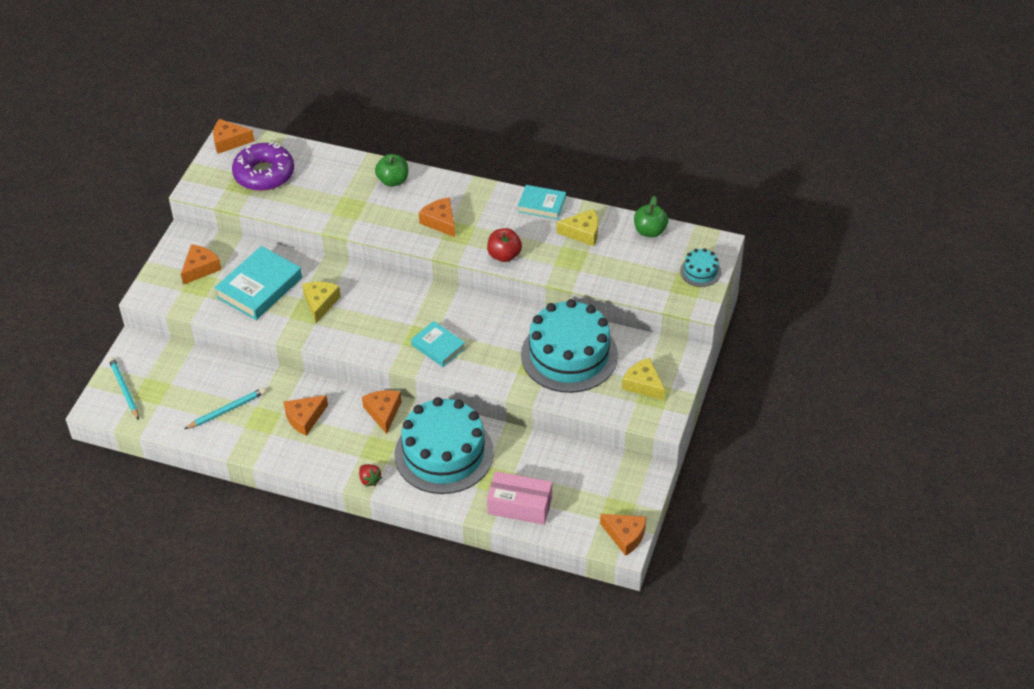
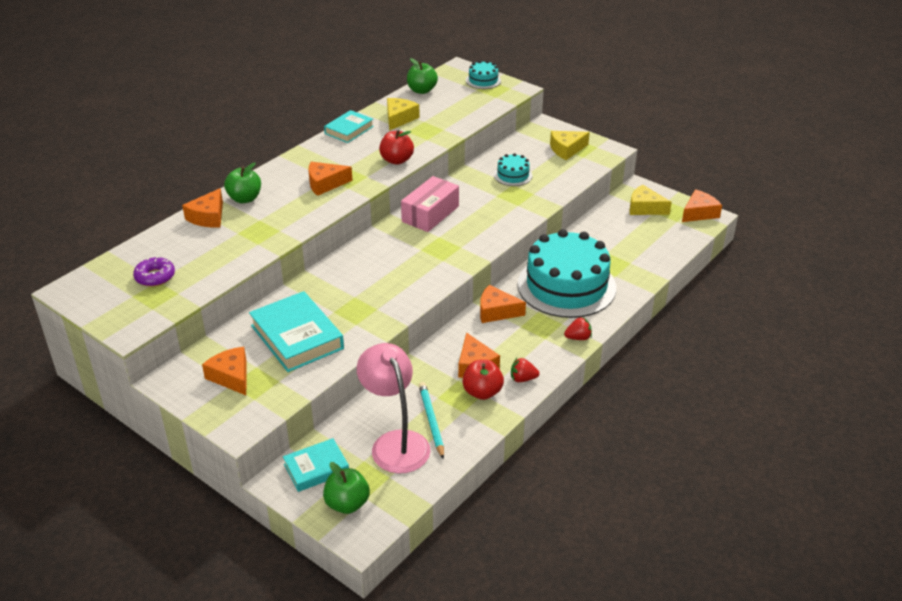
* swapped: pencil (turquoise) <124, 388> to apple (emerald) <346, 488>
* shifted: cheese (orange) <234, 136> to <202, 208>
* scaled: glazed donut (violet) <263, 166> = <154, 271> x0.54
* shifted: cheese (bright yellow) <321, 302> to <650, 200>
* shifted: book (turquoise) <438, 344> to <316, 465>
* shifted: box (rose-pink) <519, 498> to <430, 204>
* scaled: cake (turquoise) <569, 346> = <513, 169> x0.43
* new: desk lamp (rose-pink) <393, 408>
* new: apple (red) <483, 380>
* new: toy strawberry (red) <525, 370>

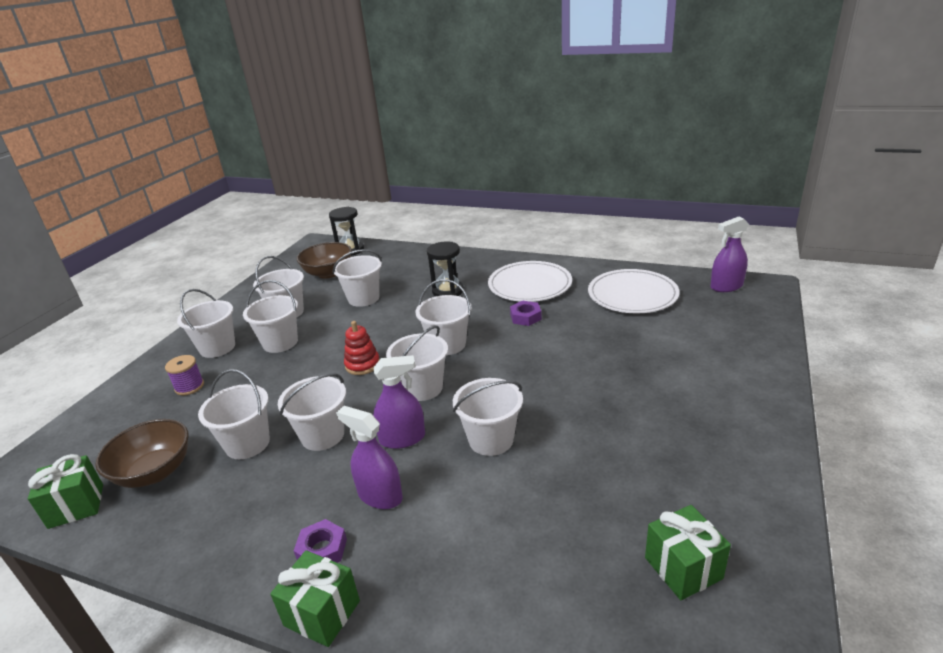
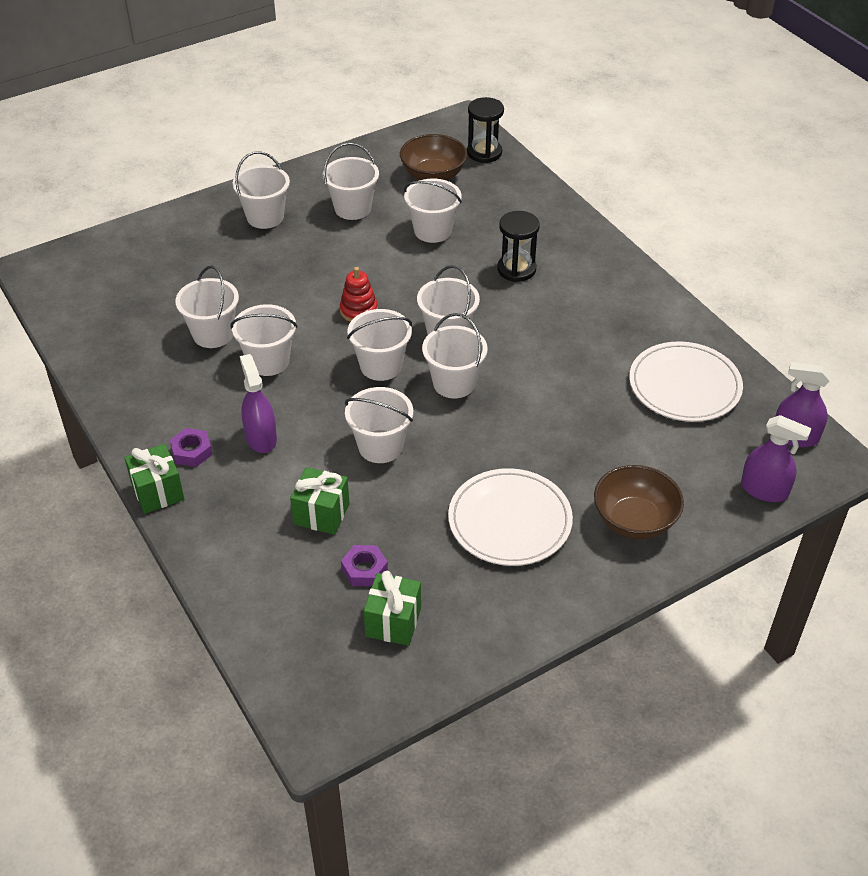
* shifted: gift (emerald) <65, 491> to <320, 501>
* shifted: serving bowl (dark brown) <142, 453> to <639, 502>
* gone: bobbin (violet) <184, 375>
* shifted: sand bucket (white) <270, 316> to <455, 355>
* shifted: spray cleaner (violet) <399, 402> to <776, 458>
* shifted: flat dish (white) <530, 281> to <510, 517>
* shifted: nut (violet) <526, 313> to <364, 565>

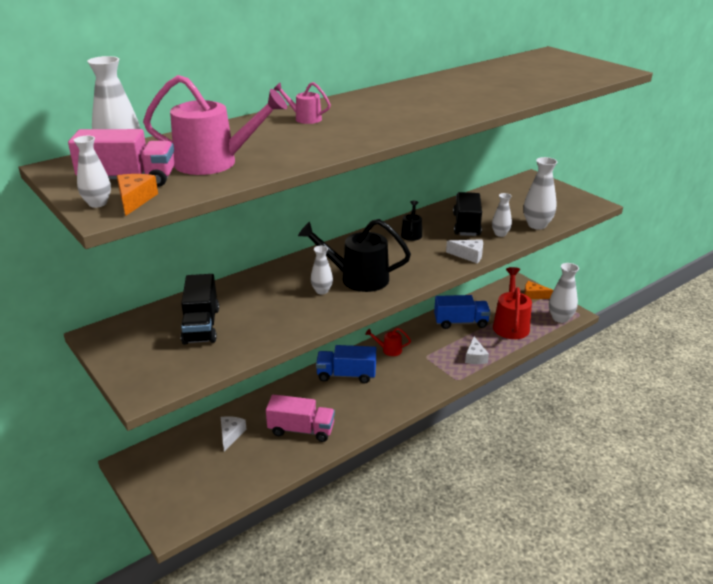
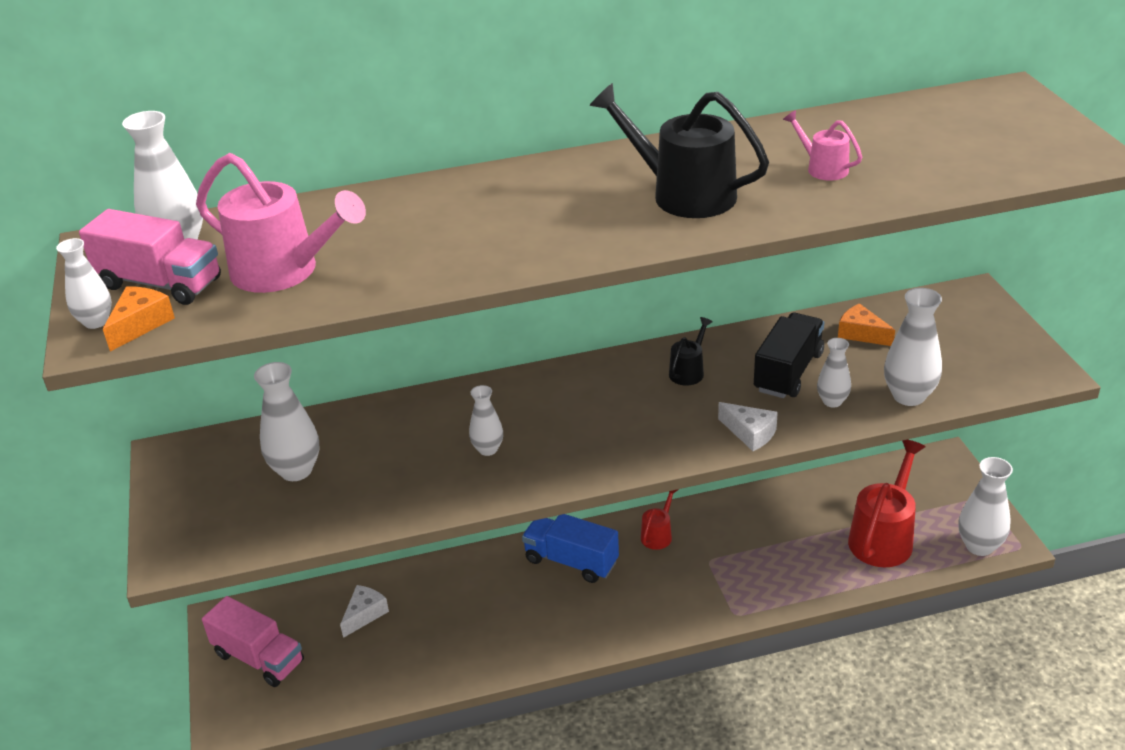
* swapped: truck (jet-black) <200, 309> to vase (white) <287, 421>
* shifted: truck (rose-pink) <300, 418> to <253, 641>
* shifted: watering can (rose-pink) <302, 103> to <822, 145>
* shifted: watering can (jet-black) <354, 255> to <679, 150>
* rotated: watering can (red) <388, 342> = <659, 519> 90 degrees clockwise
* gone: truck (cobalt) <462, 312>
* gone: cheese (white) <477, 350>
* shifted: cheese (orange) <538, 290> to <866, 324>

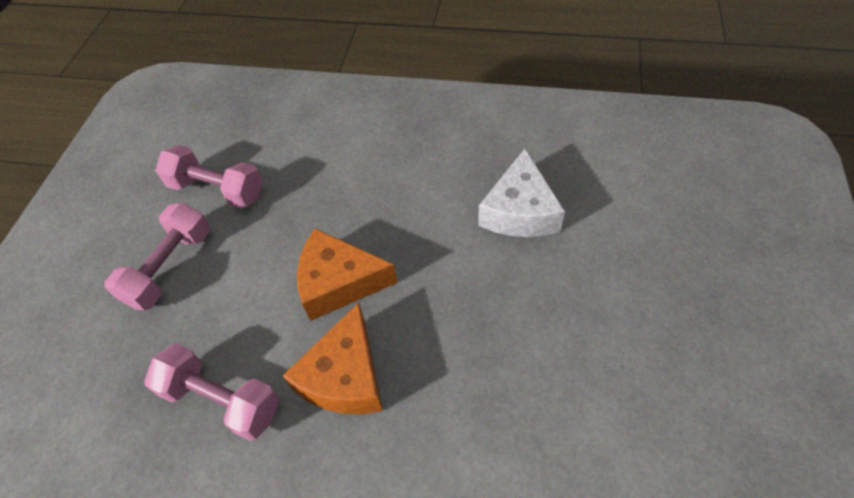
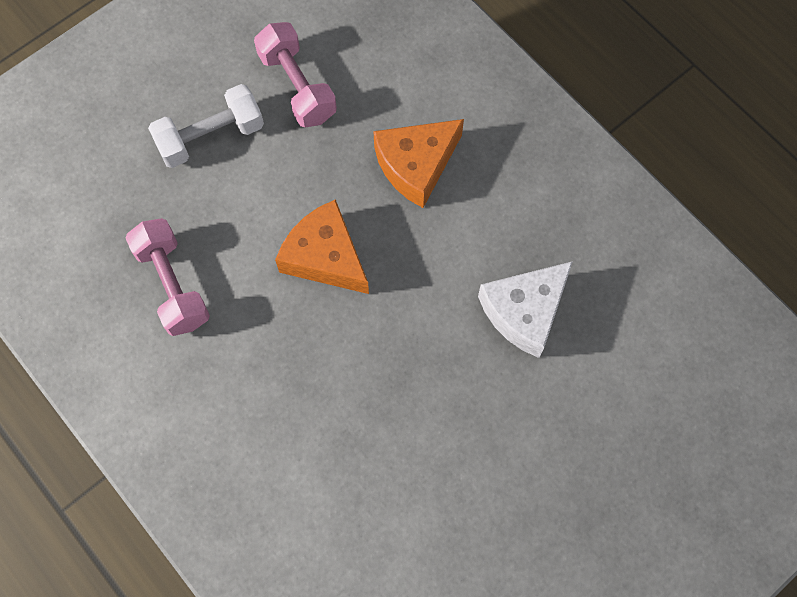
* repainted: dumbbell (rose-pink) <157, 256> to dumbbell (white) <206, 126>
* shifted: cheese (orange) <333, 358> to <418, 163>

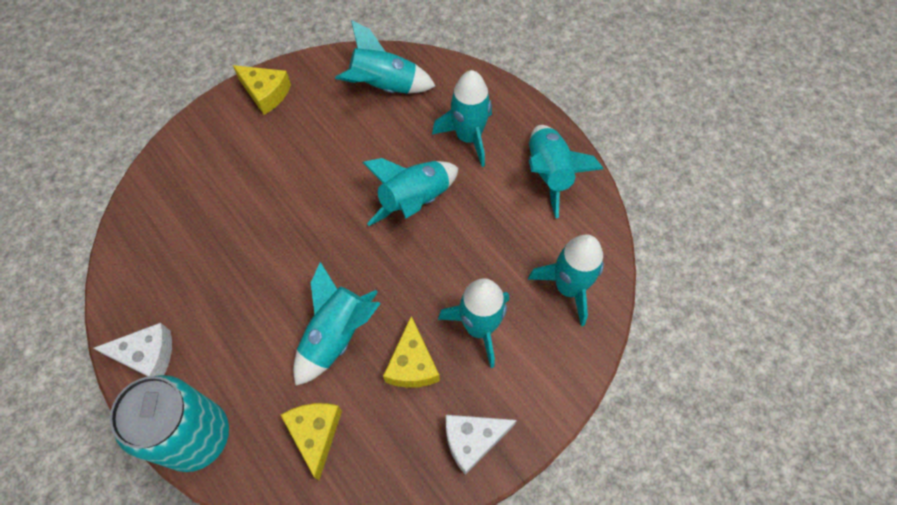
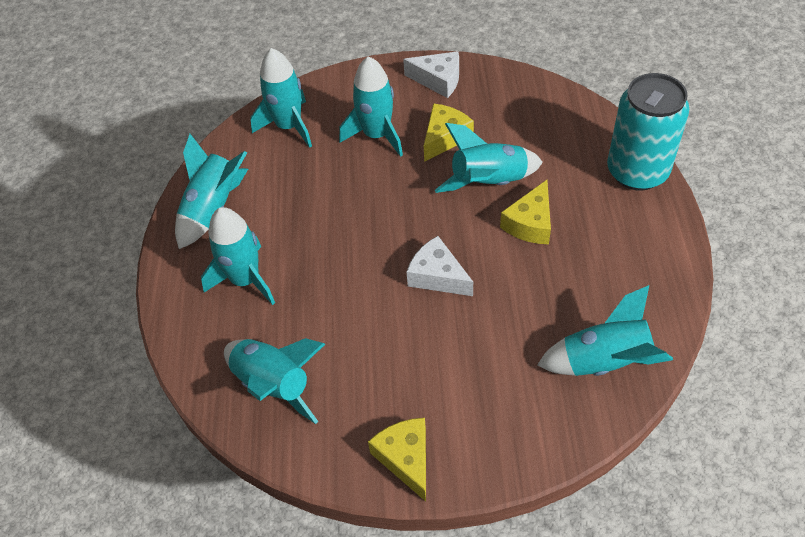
* shifted: cheese (white) <133, 350> to <440, 266>
* shifted: cheese (bright yellow) <311, 441> to <525, 212>
* shifted: spaceship (turquoise) <410, 192> to <605, 330>

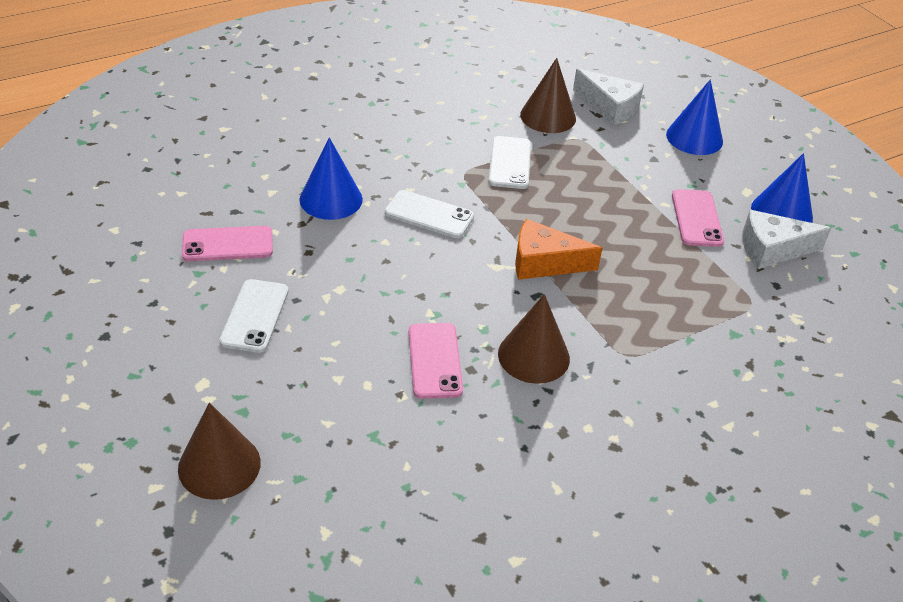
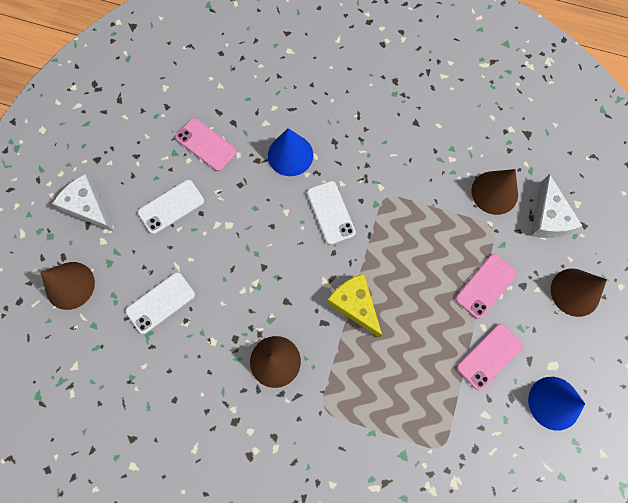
* shifted: mobile phone (rose-pink) <436, 361> to <486, 286>
* shifted: mobile phone (white) <509, 162> to <160, 303>
* repainted: cheese (orange) <559, 249> to cheese (bright yellow) <354, 306>
* repainted: cone (cobalt) <694, 117> to cone (dark brown) <579, 293>
* shifted: cheese (white) <786, 239> to <83, 203>

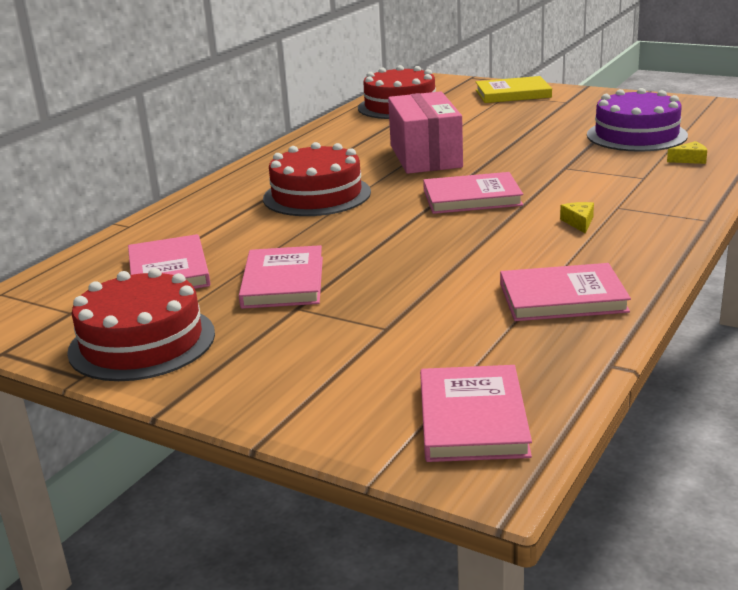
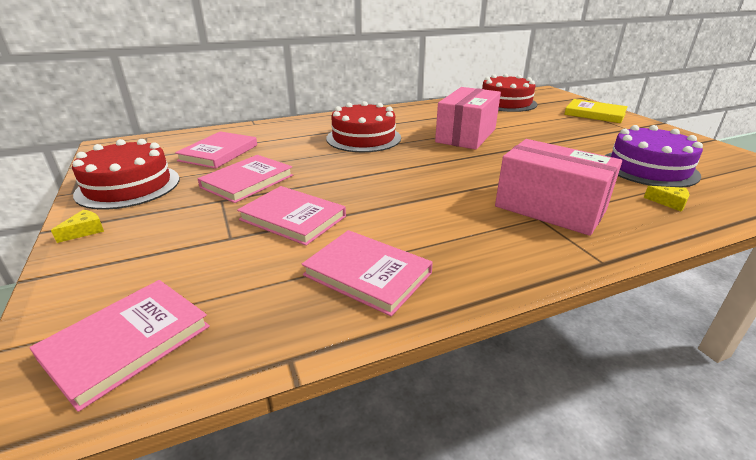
* shifted: book (rose-pink) <473, 193> to <291, 216>
* shifted: cheese (bright yellow) <577, 217> to <77, 226>
* new: box (rose-pink) <558, 187>

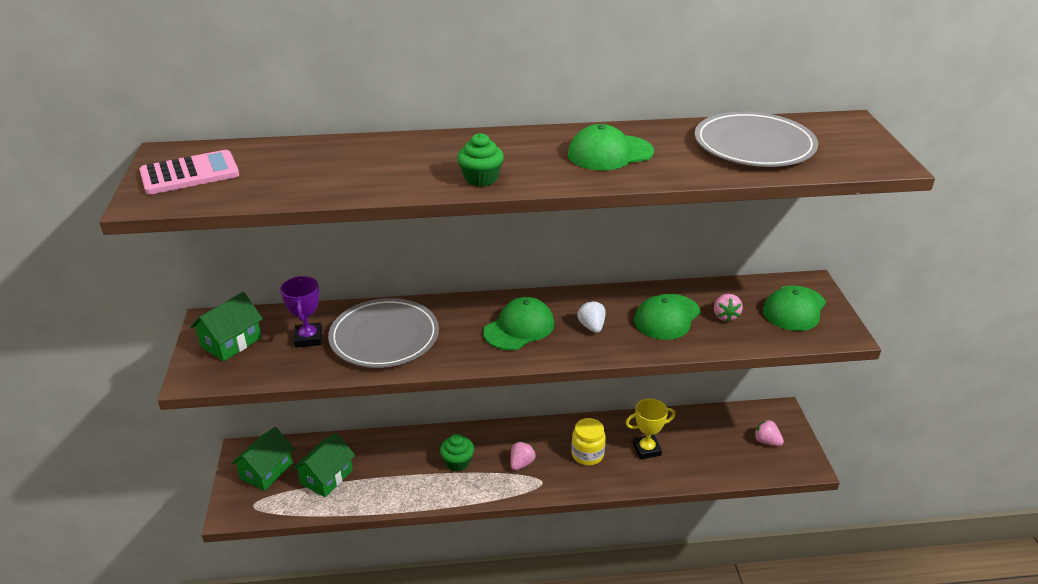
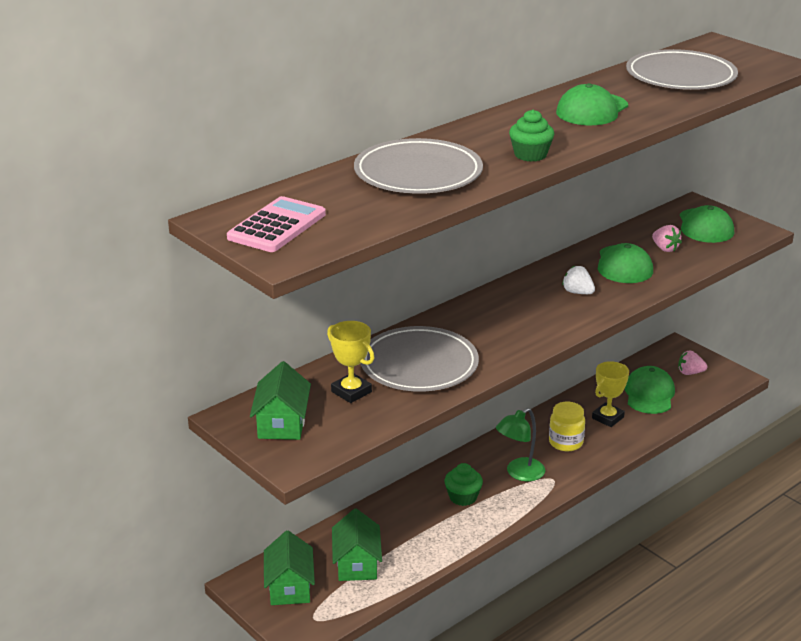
* repainted: award cup (violet) <301, 312> to award cup (bright yellow) <350, 362>
* shifted: baseball cap (emerald) <518, 323> to <650, 390>
* swapped: toy strawberry (rose-pink) <523, 456> to desk lamp (emerald) <520, 444>
* new: flat dish (ash-grey) <418, 166>

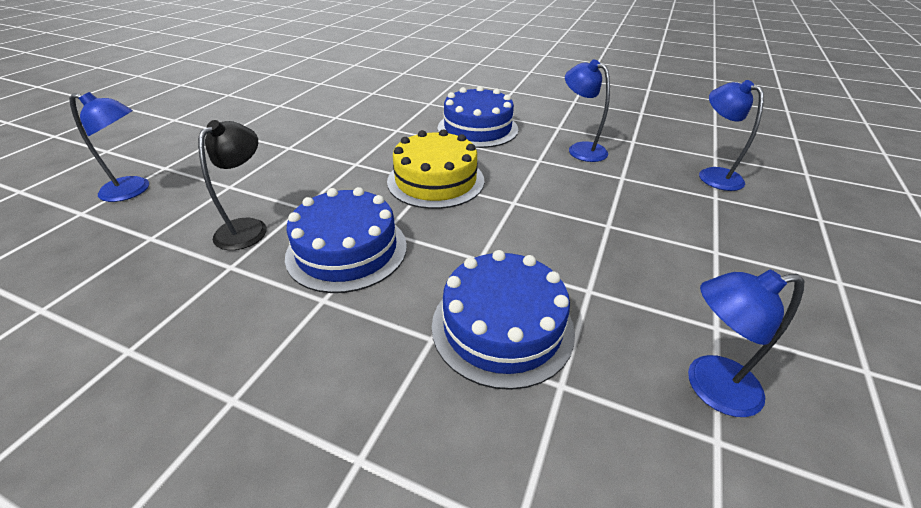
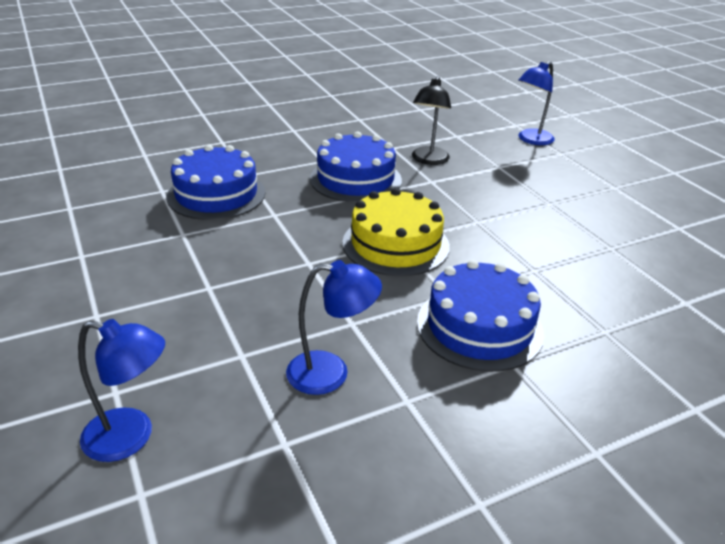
* rotated: desk lamp (jet-black) <232, 185> = <431, 120> 45 degrees clockwise
* gone: desk lamp (cobalt) <746, 343>

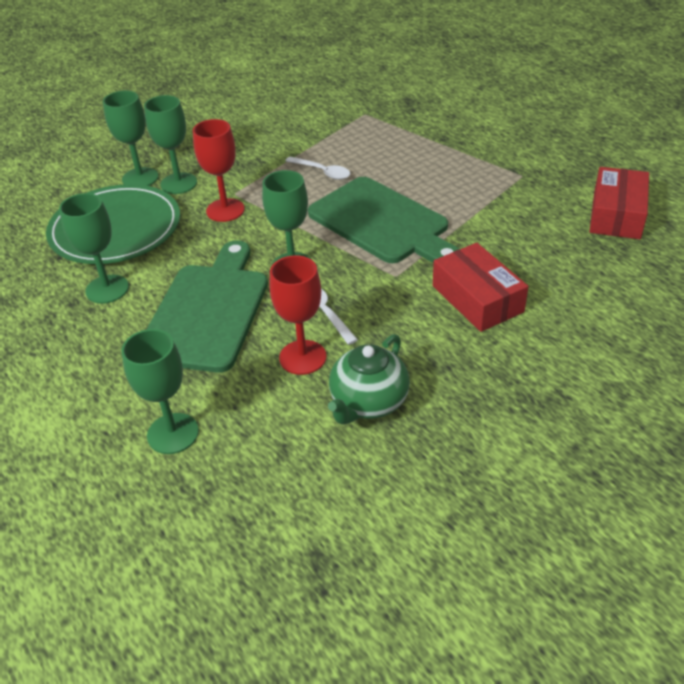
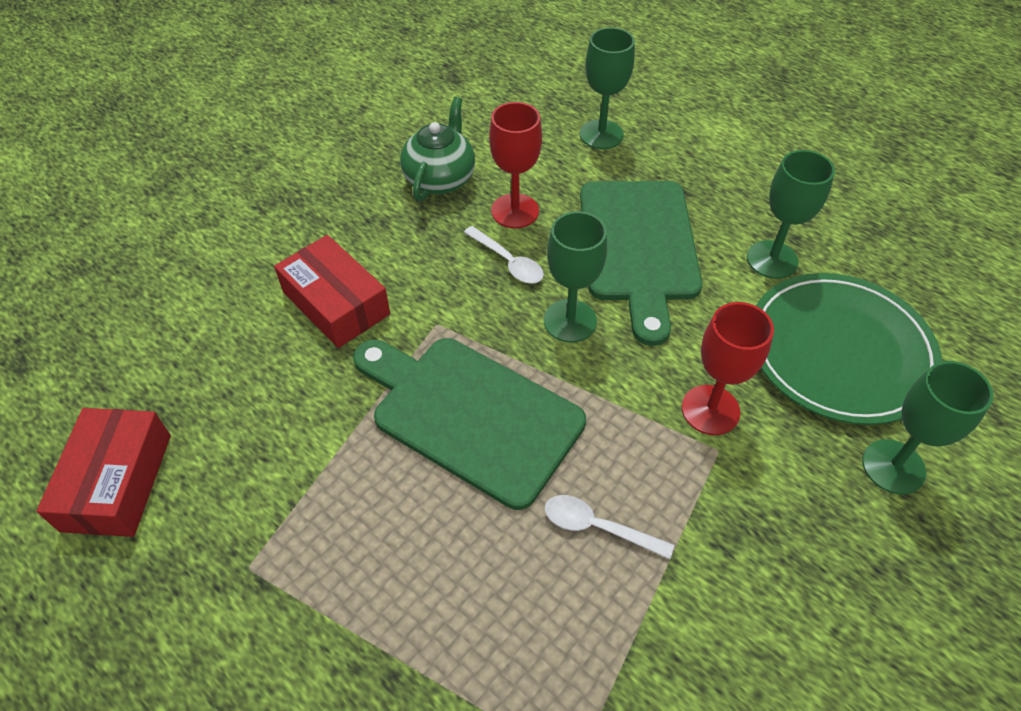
* gone: goblet (emerald) <170, 144>

